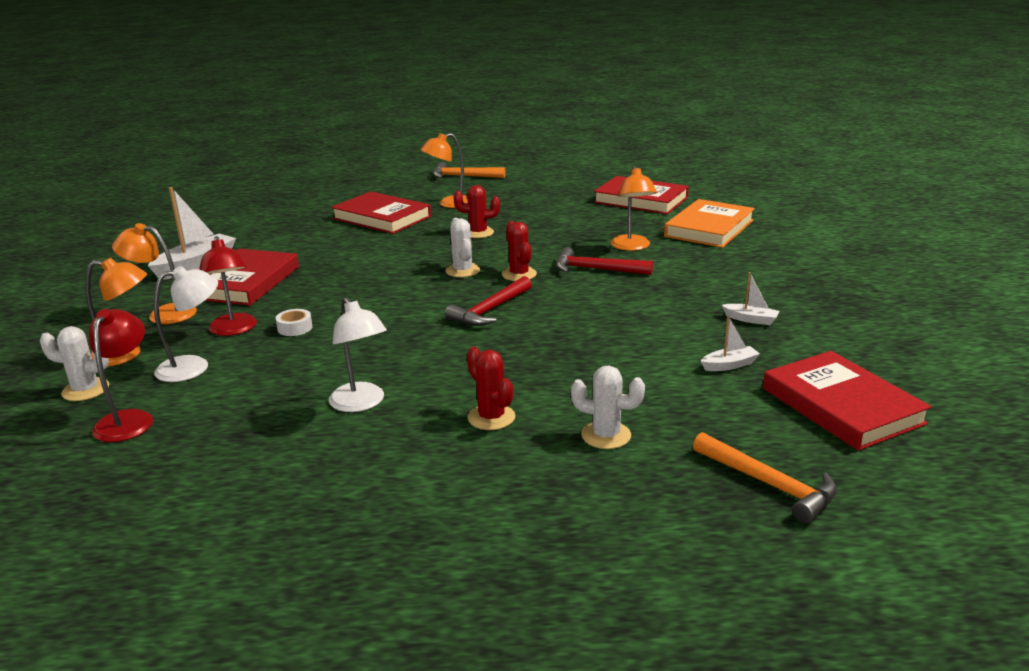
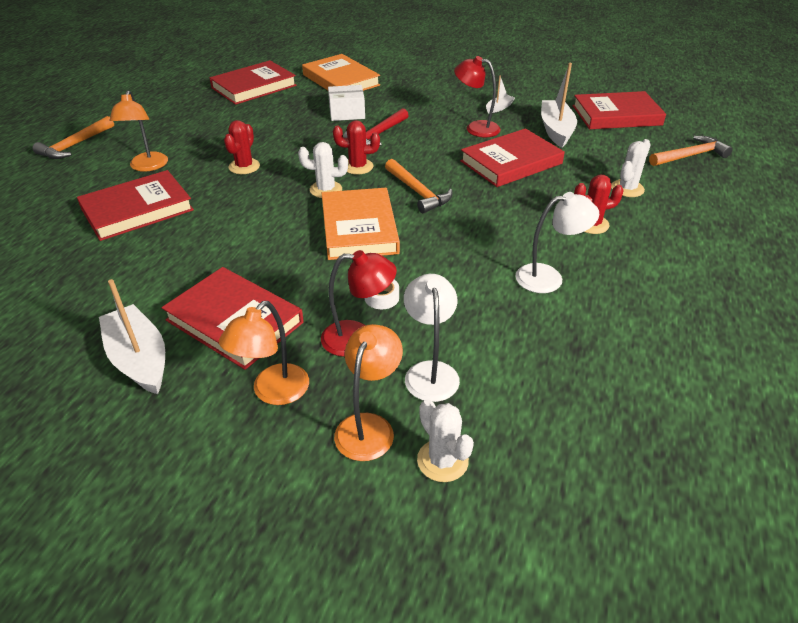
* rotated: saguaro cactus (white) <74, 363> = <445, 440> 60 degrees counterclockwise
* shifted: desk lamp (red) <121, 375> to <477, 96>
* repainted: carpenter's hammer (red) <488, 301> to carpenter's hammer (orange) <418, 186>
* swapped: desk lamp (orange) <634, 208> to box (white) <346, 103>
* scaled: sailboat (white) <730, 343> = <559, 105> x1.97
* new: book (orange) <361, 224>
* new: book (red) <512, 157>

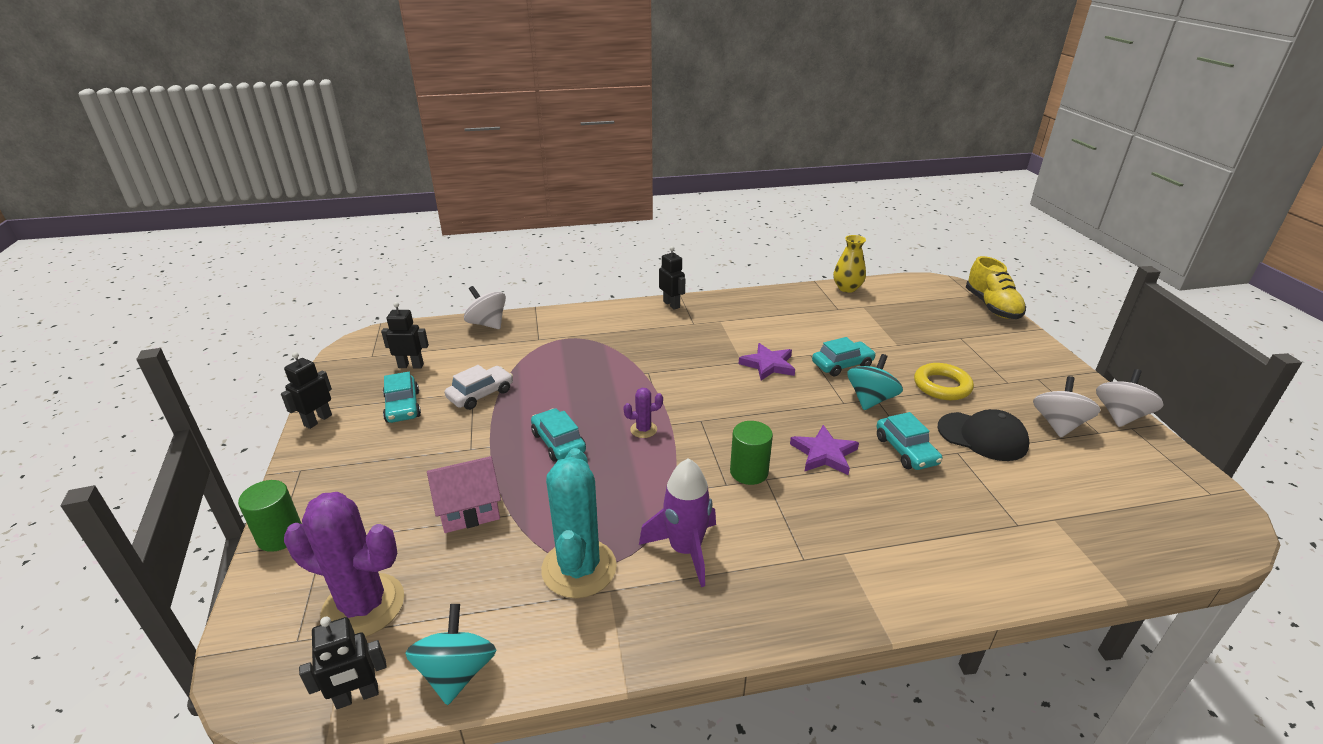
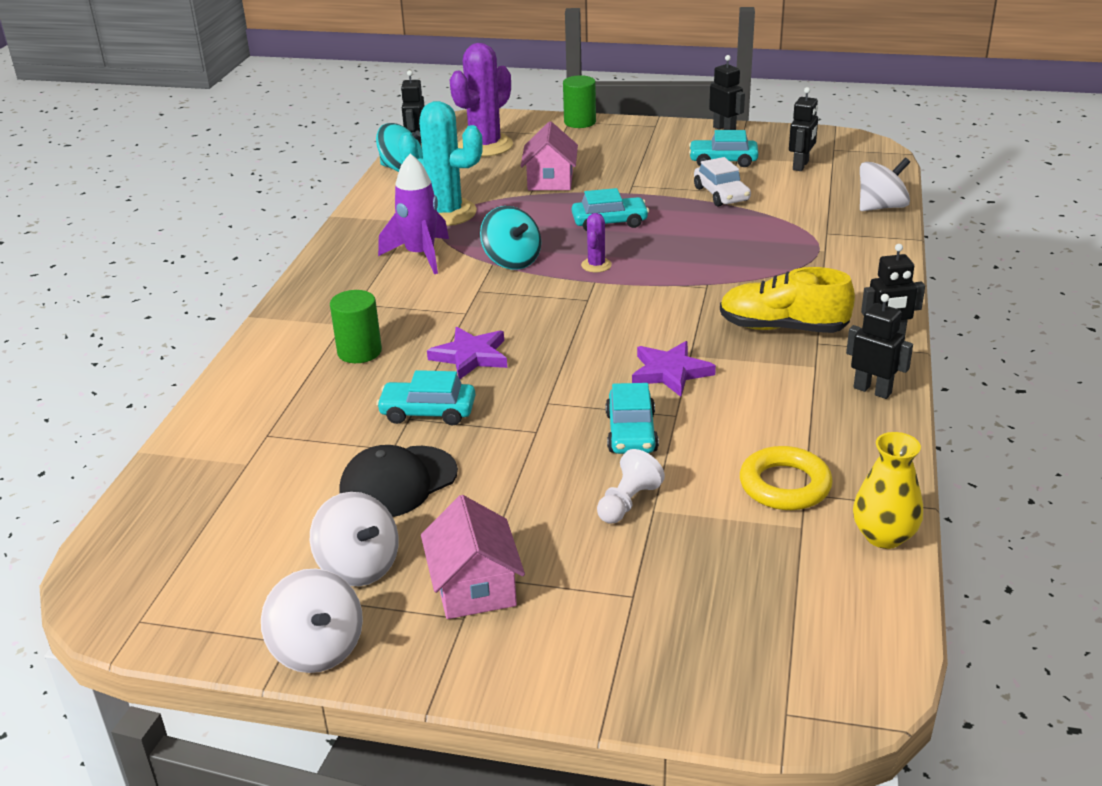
* shifted: cylinder shape (emerald) <751, 453> to <356, 326>
* shifted: whirligig (turquoise) <875, 382> to <510, 238>
* shifted: torus (bright yellow) <944, 381> to <786, 478>
* shifted: sneaker (bright yellow) <996, 287> to <787, 300>
* new: cottage (rose-pink) <473, 557>
* new: game pawn (white) <631, 486>
* new: toy robot (jet-black) <879, 346>

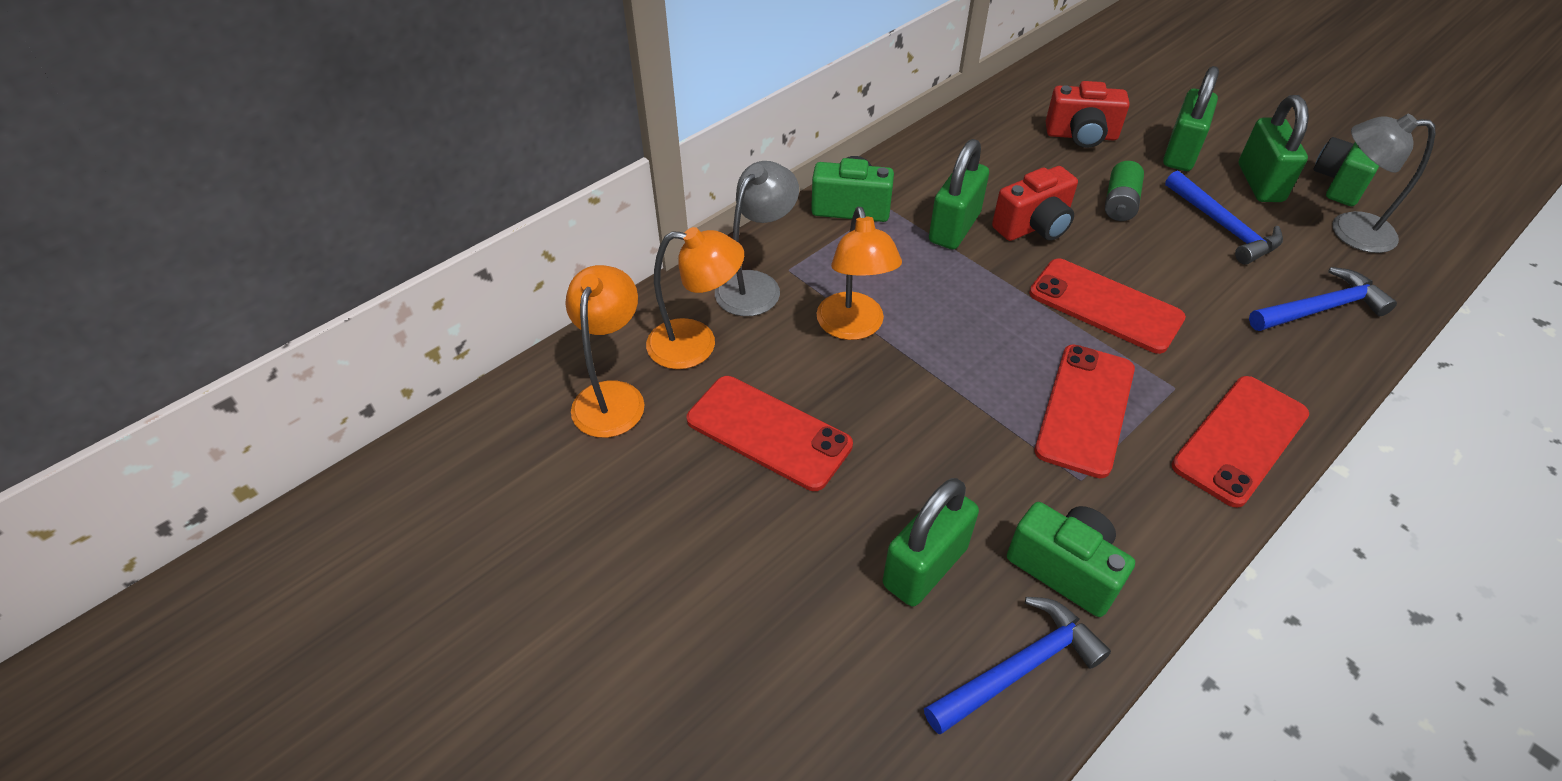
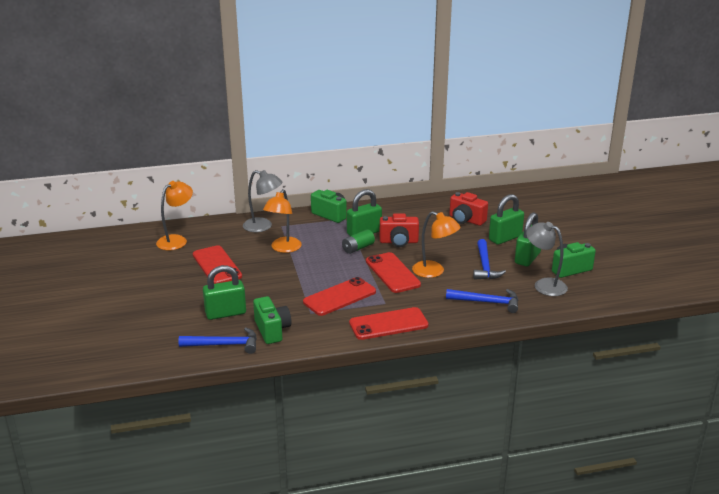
* shifted: desk lamp (orange) <695, 298> to <436, 244>
* rotated: desk lamp (ash-grey) <757, 238> = <263, 201> 45 degrees clockwise
* shifted: power cell (emerald) <1124, 191> to <358, 241>

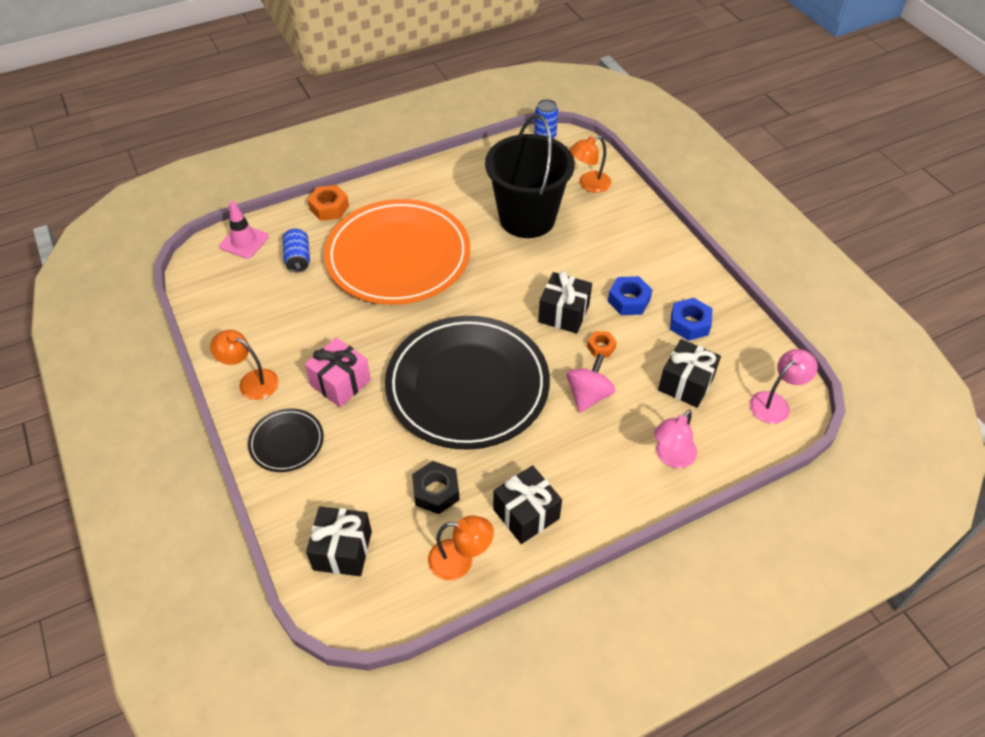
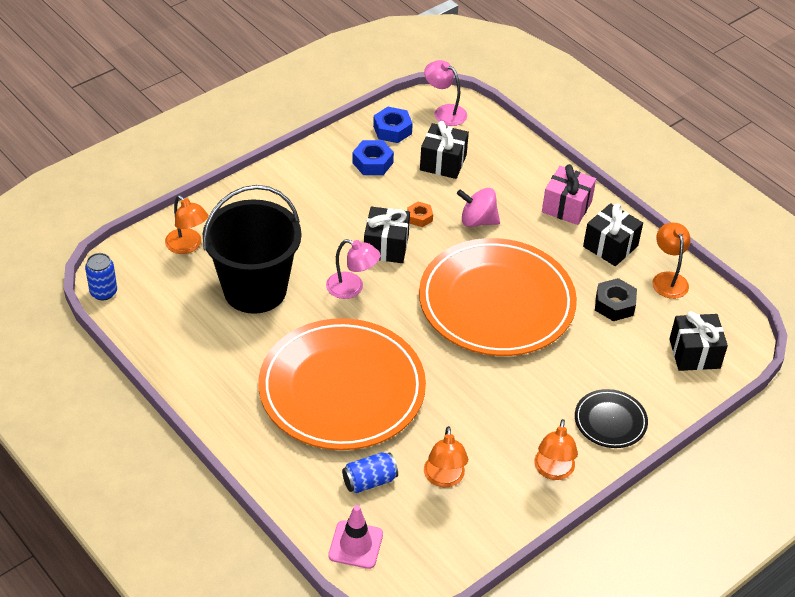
* shifted: gift (rose-pink) <338, 372> to <569, 194>
* gone: nut (orange) <328, 203>
* repainted: flat dish (jet-black) <467, 383> to flat dish (orange) <498, 297>
* shifted: nut (cobalt) <630, 295> to <393, 125>
* shifted: desk lamp (rose-pink) <675, 439> to <353, 269>
* new: desk lamp (orange) <446, 456>

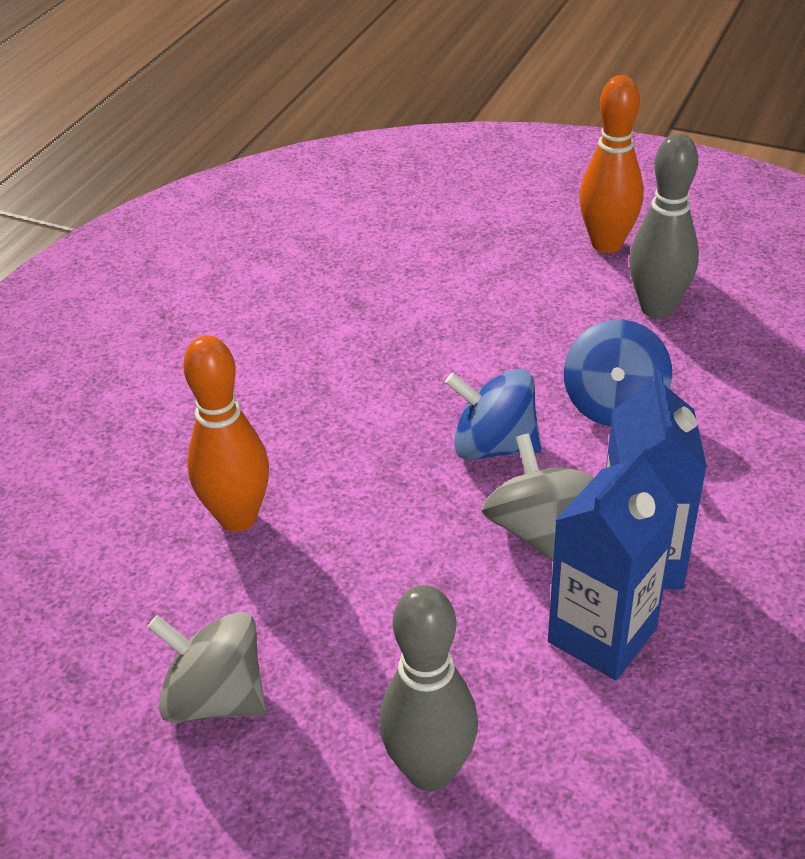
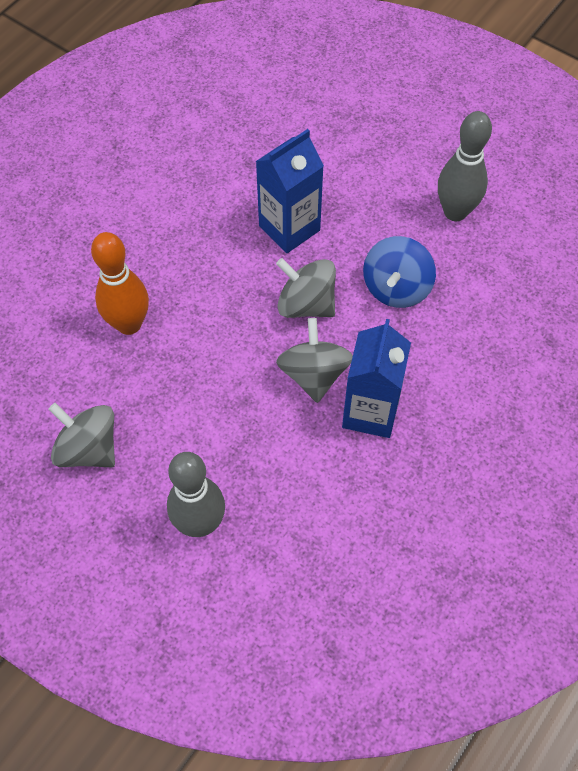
* repainted: whirligig (cobalt) <493, 414> to whirligig (ash-grey) <306, 288>
* shifted: carton (cobalt) <613, 562> to <290, 191>
* gone: bowling pin (orange) <611, 164>

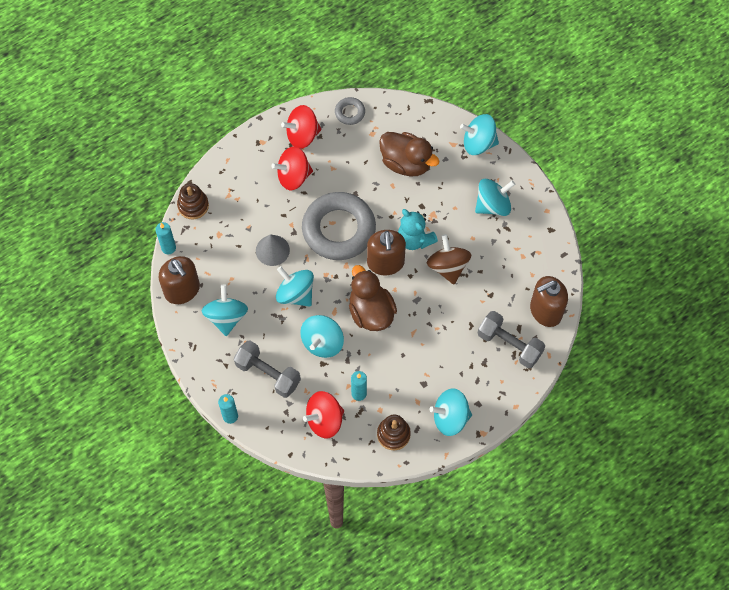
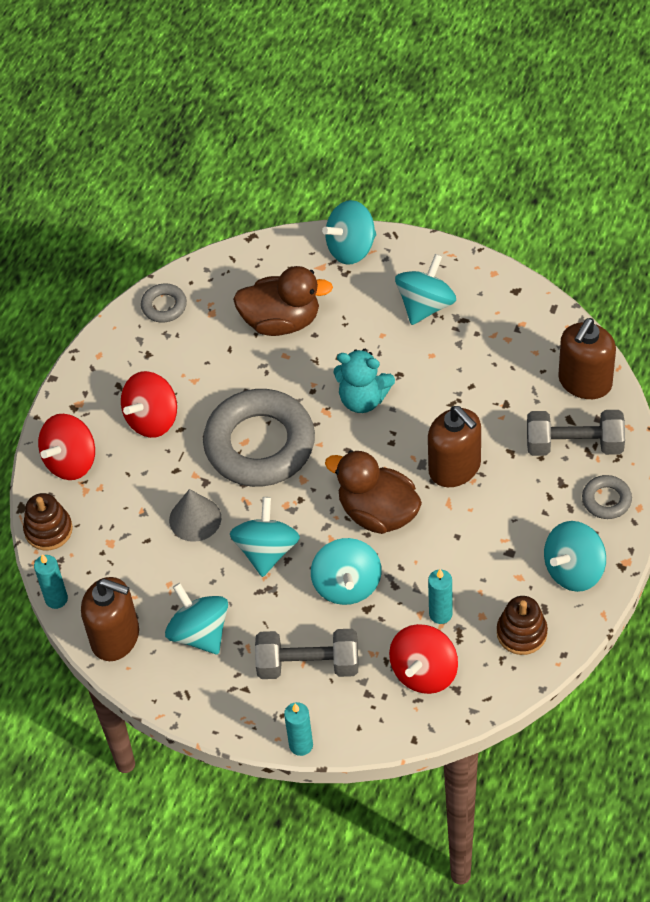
* rotated: whirligig (turquoise) <295, 286> = <265, 537> 90 degrees clockwise
* shifted: whirligig (red) <301, 127> to <66, 447>
* shifted: soap dispenser (dark brown) <386, 252> to <454, 446>
* gone: whirligig (dark brown) <449, 259>
* new: torus (ash-grey) <607, 497>

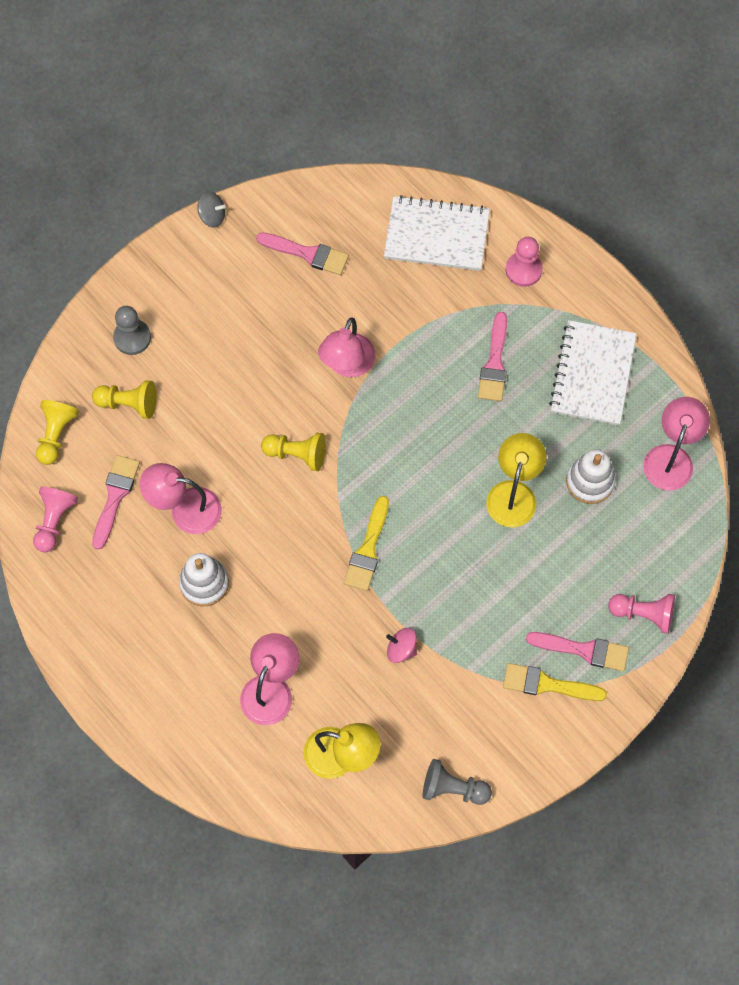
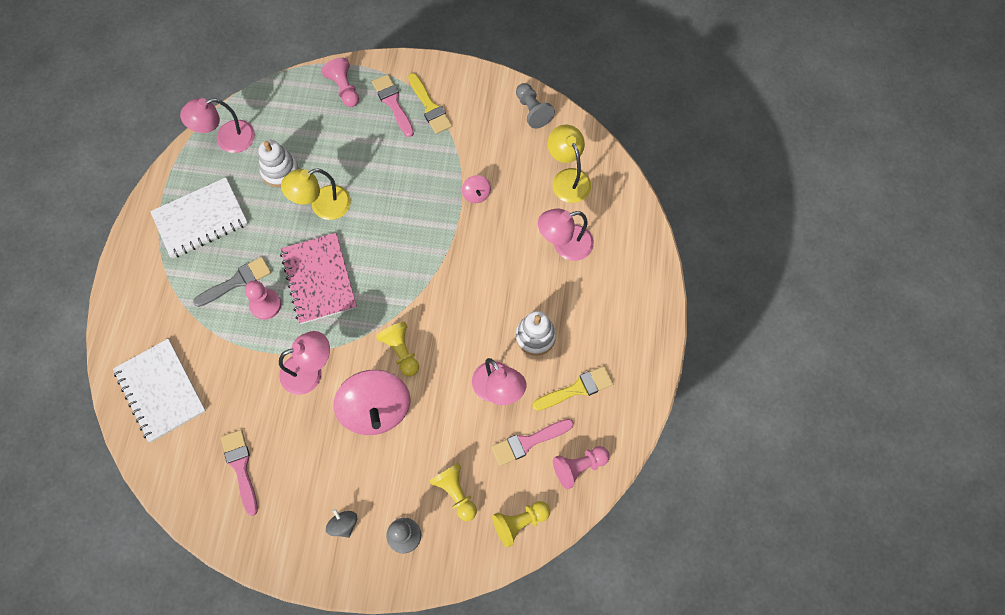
* shifted: whirligig (ash-grey) <212, 209> to <341, 523>
* shifted: paint brush (bright yellow) <366, 543> to <572, 388>
* repainted: paint brush (rose-pink) <492, 356> to paint brush (ash-grey) <232, 282>
* shifted: game pawn (rose-pink) <524, 262> to <263, 300>
* new: notebook (rose-pink) <318, 278>
* new: whirligig (rose-pink) <372, 402>

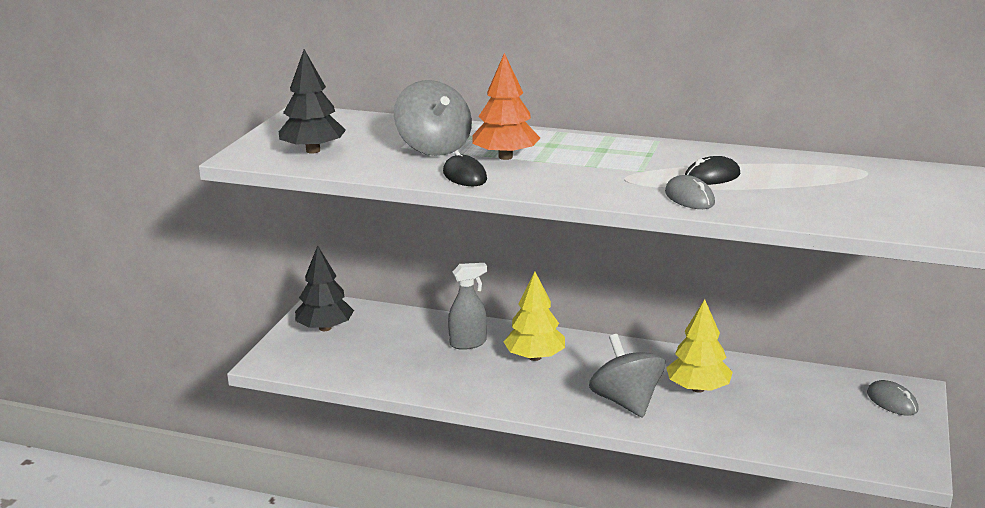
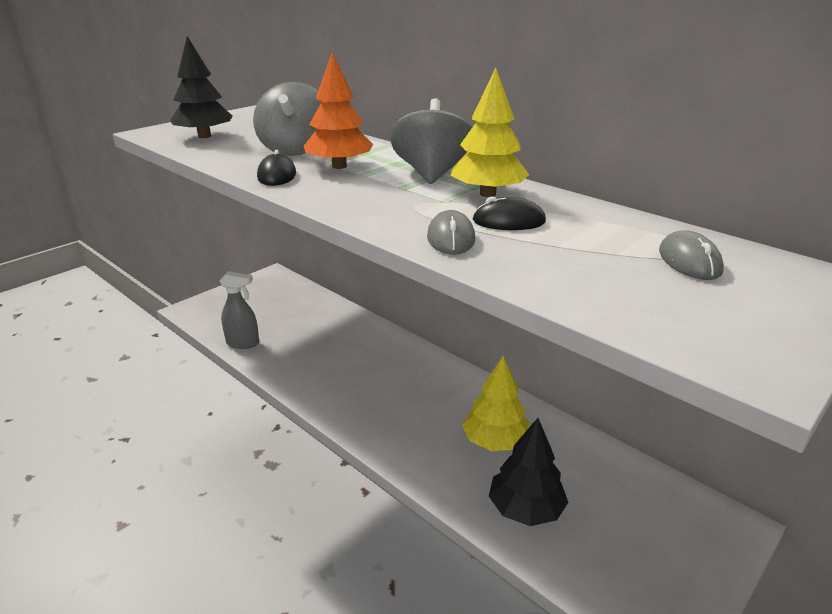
* shifted: tree (jet-black) <324, 288> to <528, 472>
* shifted: spray cleaner (ash-grey) <467, 306> to <239, 310>
* shifted: tree (bright yellow) <534, 316> to <490, 132>
* shifted: whirligig (ash-grey) <627, 376> to <431, 141>
* shifted: mouse (ash-grey) <893, 398> to <691, 255>

